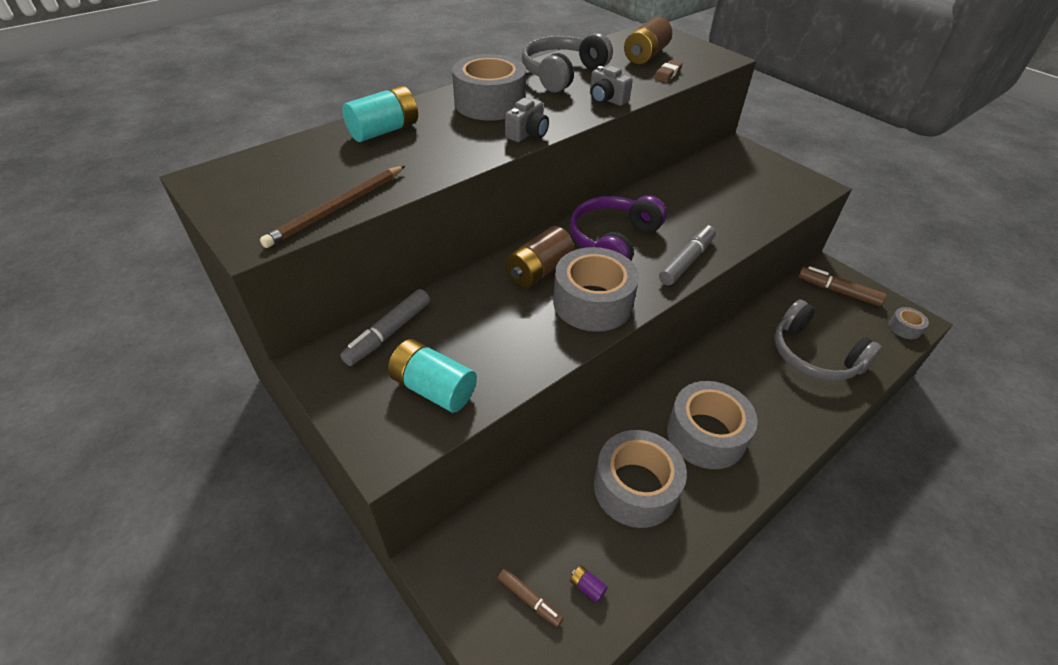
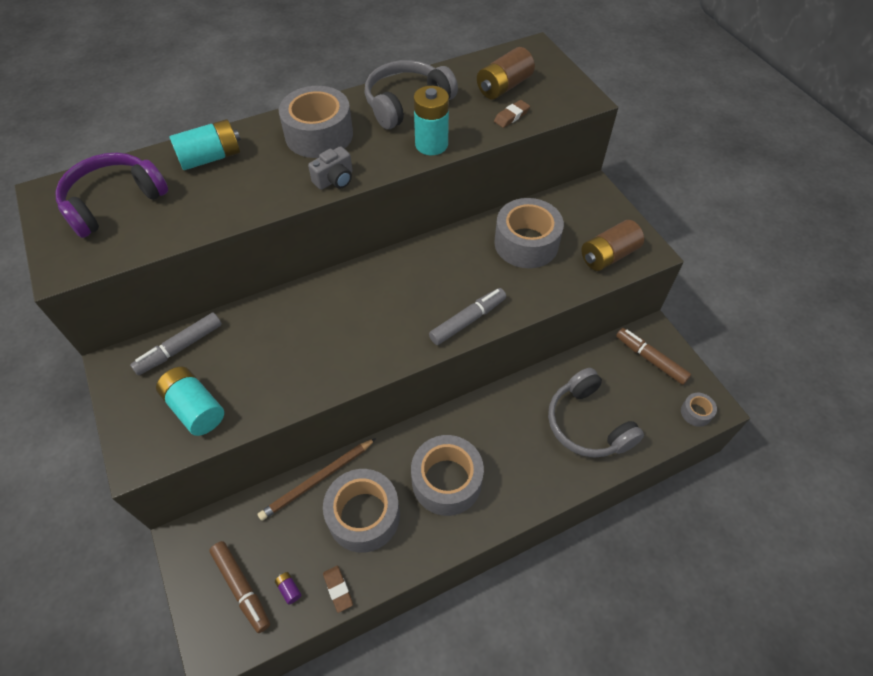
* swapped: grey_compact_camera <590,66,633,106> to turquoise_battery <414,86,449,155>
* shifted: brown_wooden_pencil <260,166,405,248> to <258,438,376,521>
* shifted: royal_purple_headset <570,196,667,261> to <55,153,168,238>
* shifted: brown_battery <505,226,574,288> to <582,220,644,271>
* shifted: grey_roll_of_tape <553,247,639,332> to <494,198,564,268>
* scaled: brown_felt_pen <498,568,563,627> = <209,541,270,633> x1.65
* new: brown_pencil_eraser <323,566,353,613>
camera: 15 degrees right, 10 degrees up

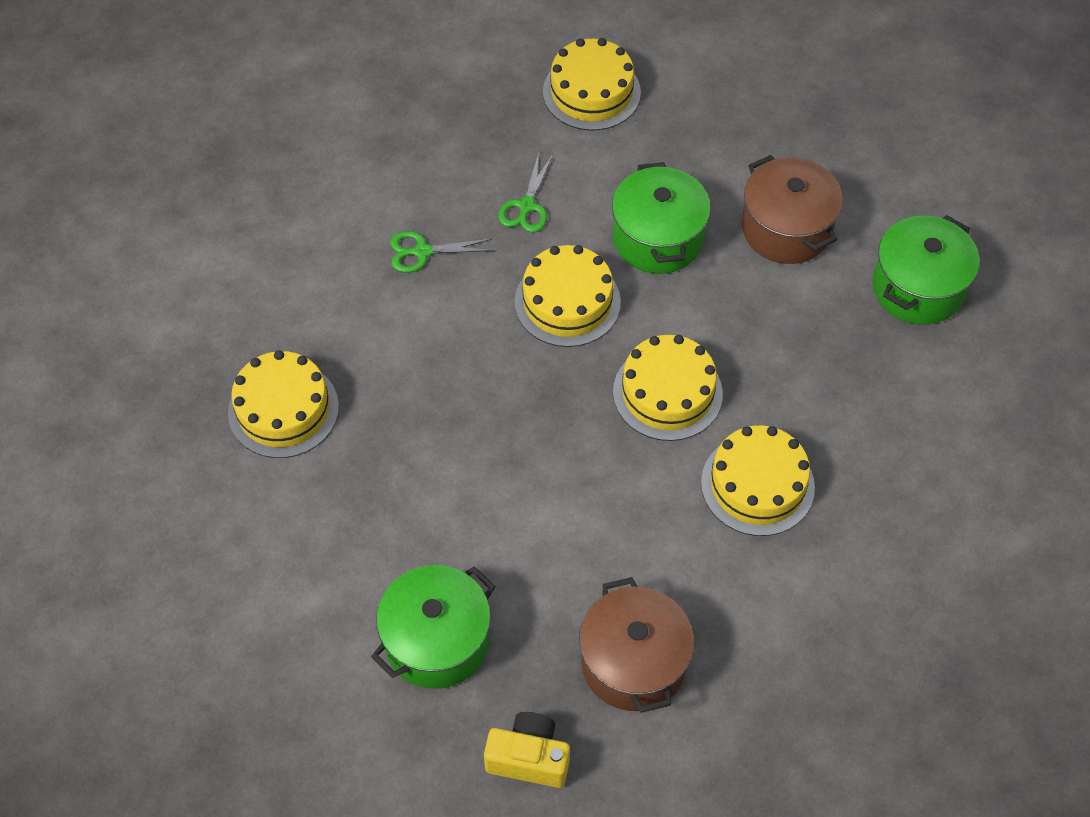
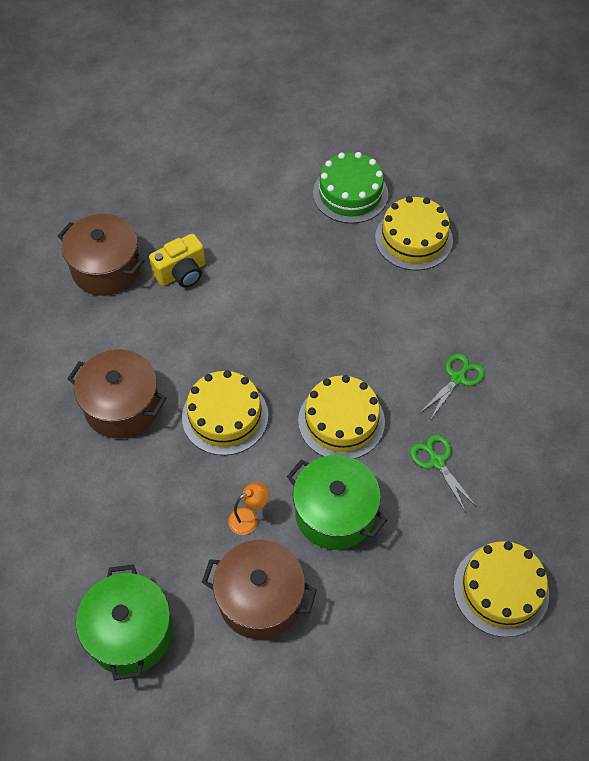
* swapped: golden_gateau <701,425,815,536> to brown_cooking_pot <67,349,167,439>
* gone: leaf-green_cooking_pot <371,565,496,689>
* shifted: golden_compact_camera <484,712,570,788> to <149,234,205,288>
* new: leaf-green_gateau <313,152,388,223>
* new: bright_orange_lamp <228,482,269,535>
camera: 135 degrees right, 0 degrees up

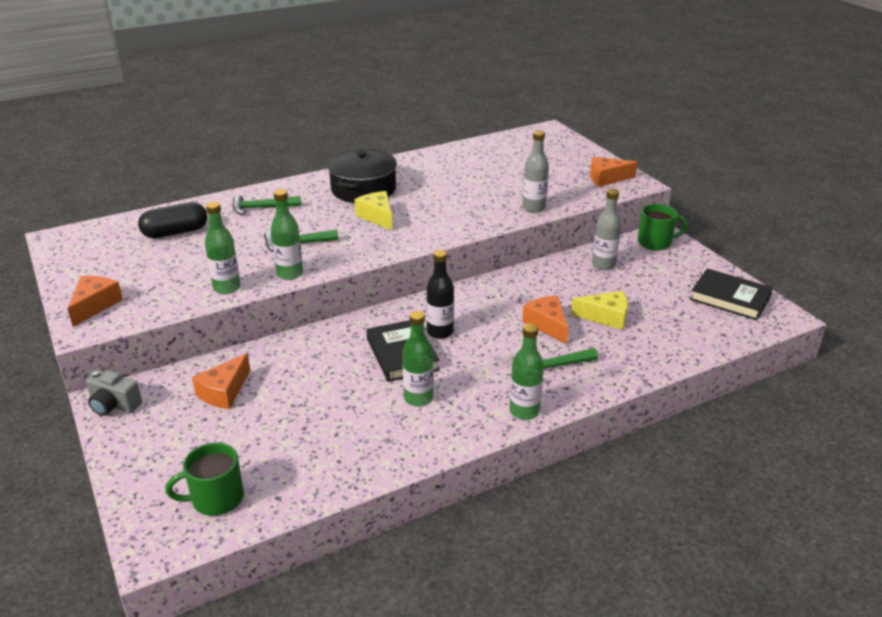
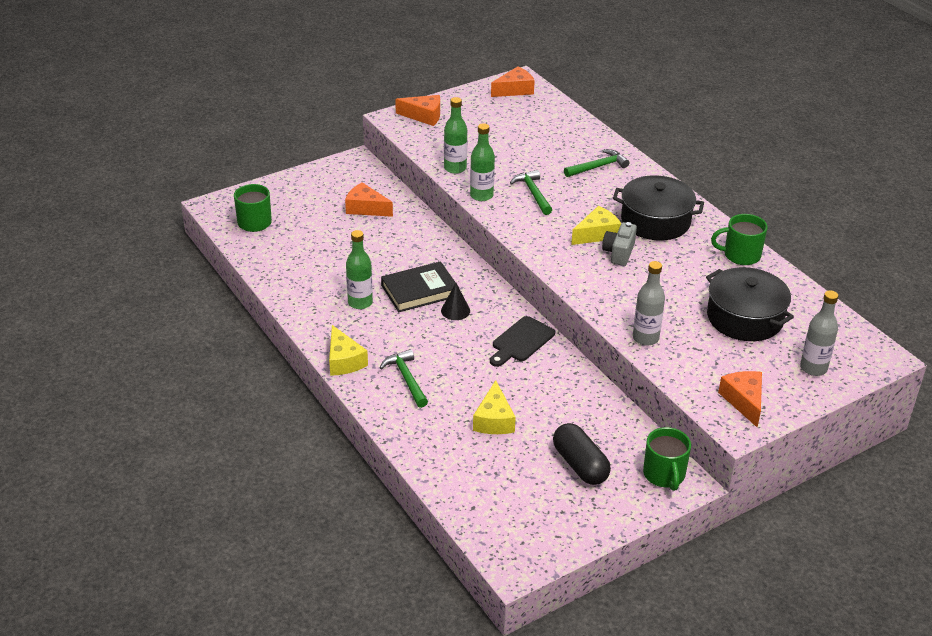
* shifted: grey_bottle <592,189,621,270> to <800,290,838,376>
* rotated: leaf-green_carpenter's_hammer <233,195,301,215> = <564,149,629,177> 75 degrees clockwise
* shifted: ebony_pill_shape <138,202,208,238> to <553,423,611,485>
* swapped: ebony_bottle <426,250,454,339> to ebony_solid_cone <441,283,470,320>
* gone: ebony_book <690,268,773,320>
* shifted: bright_orange_cheese <522,296,568,344> to <491,66,535,97>
* swapped: leaf-green_bottle <510,323,544,420> to golden_cheese <329,325,368,376>
* shifted: grey_compact_camera <86,370,142,416> to <602,222,637,266>
* new: leaf-green_mug <711,214,768,265>
* new: ebony_cooking_pot <706,267,794,341>
* new: ebony_chopping_board <490,316,555,367>
camera: 85 degrees right, 5 degrees up

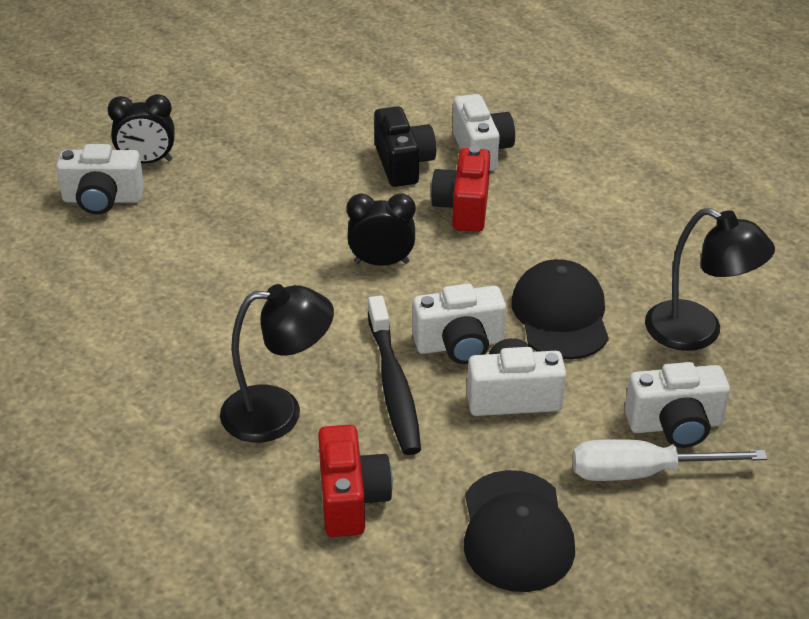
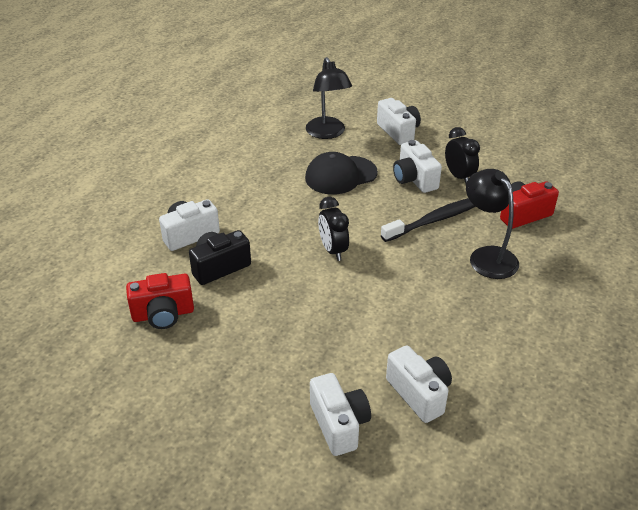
* shifted: ebony_bedside_clock <107,94,175,163> to <445,127,480,183>
* shifted: scarlet_compact_camera <431,146,490,232> to <126,273,194,329>
* rotated: ebony_lamp <645,208,775,351> = <306,57,352,139> 150 degrees clockwise
* shifted: white_compact_camera <412,284,506,364> to <386,345,452,423>
* gone: white_hand_screwdriver <572,439,767,481>
* gone: ebony_peaked_cap <464,470,575,592>
camera: 110 degrees left, 0 degrees up

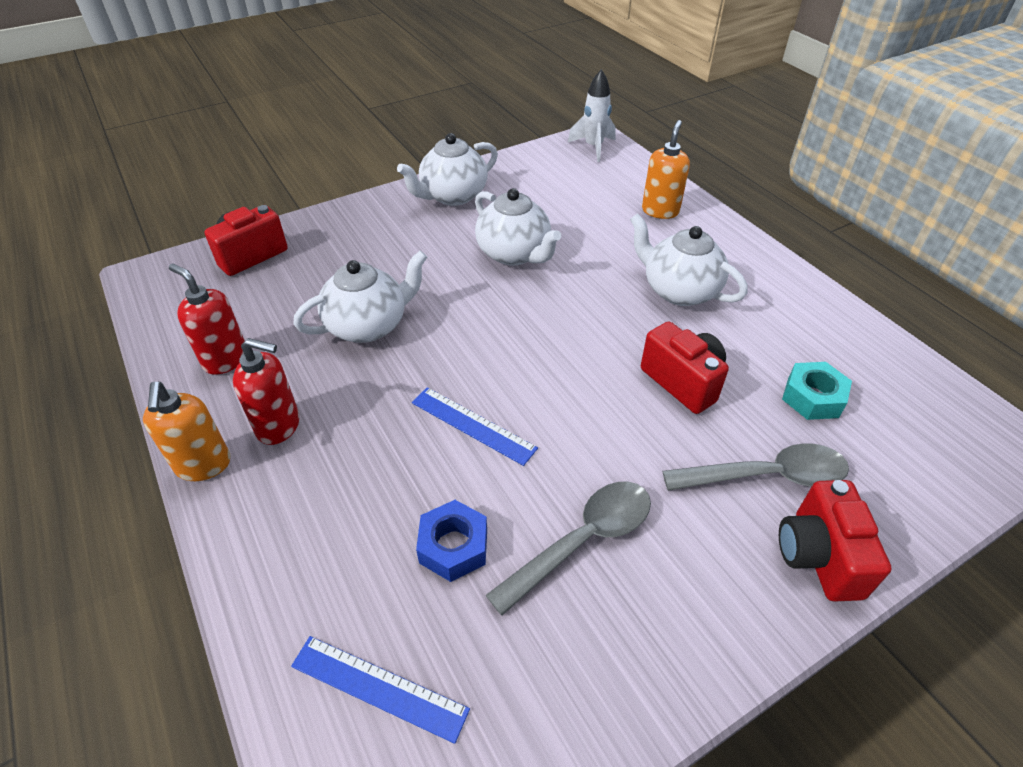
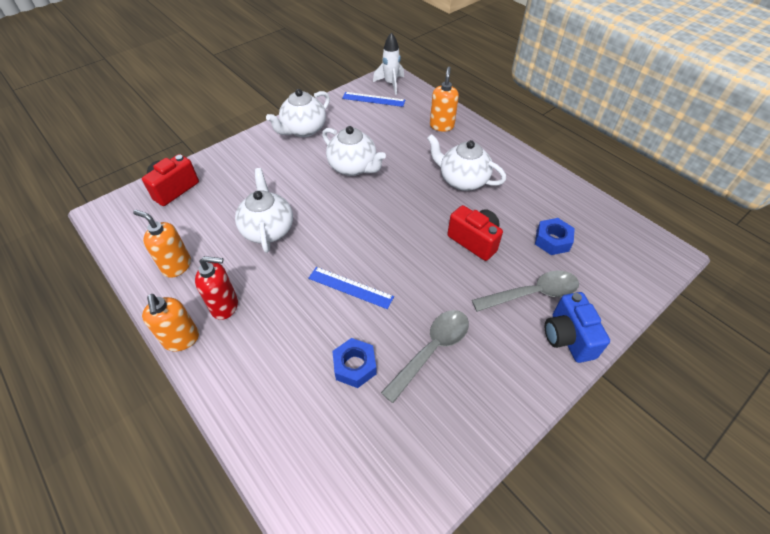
* rotated: white_teapot <294,251,427,343> = <235,168,293,253> 60 degrees counterclockwise
* repainted: scarlet_soap_dispenser <169,264,245,375> to bright_orange_soap_dispenser <133,210,191,278>
* repainted: turquoise_hex_nut <782,362,852,420> to blue_hex_nut <535,218,575,255>
* repainted: scarlet_compact_camera <779,480,892,602> to blue_compact_camera <545,292,610,363>
* shifted: blue_measuring_stick <291,636,470,744> to <342,92,405,107>
camera: 10 degrees left, 5 degrees up

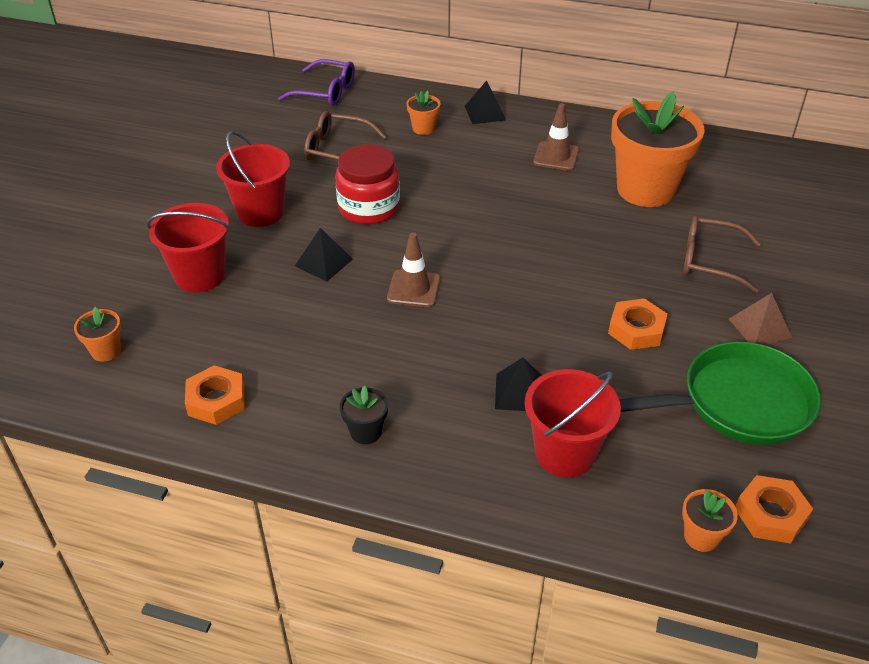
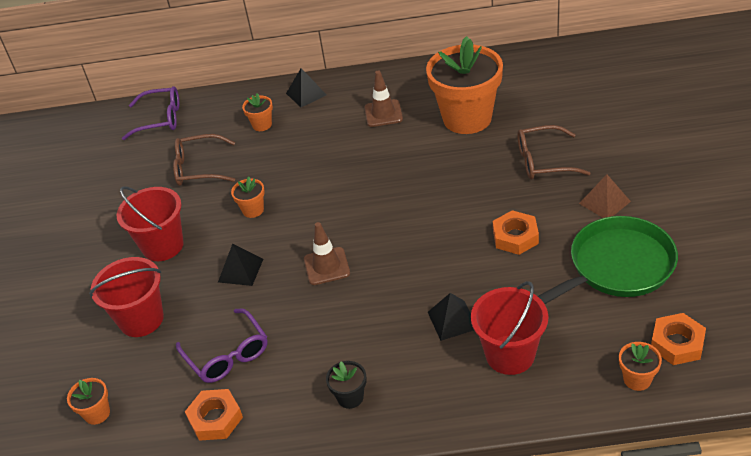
* swapped: scarlet_preserve_jar <335,144,400,225> to bright_orange_plant_pot <231,177,265,218>
* new: royal_purple_eyeglasses <176,308,268,383>
camera: 15 degrees left, 0 degrees up

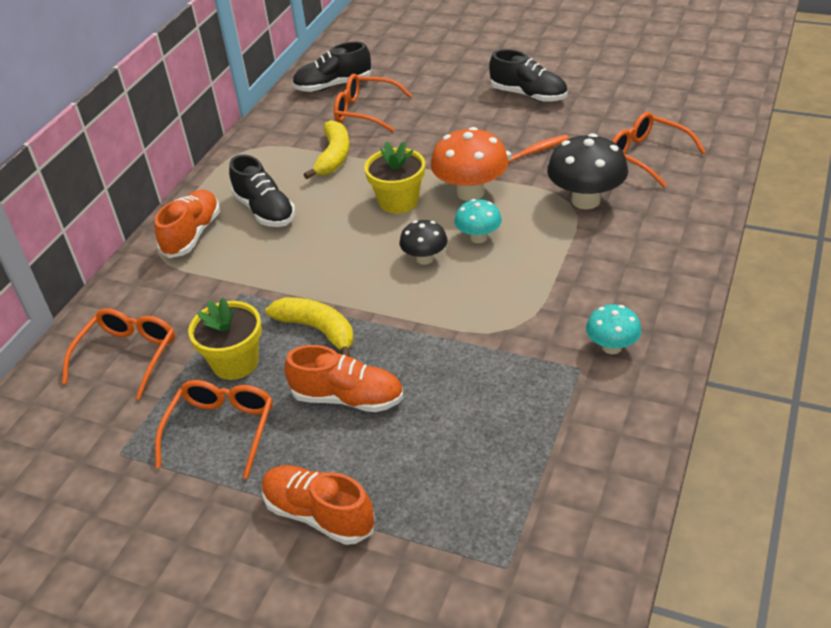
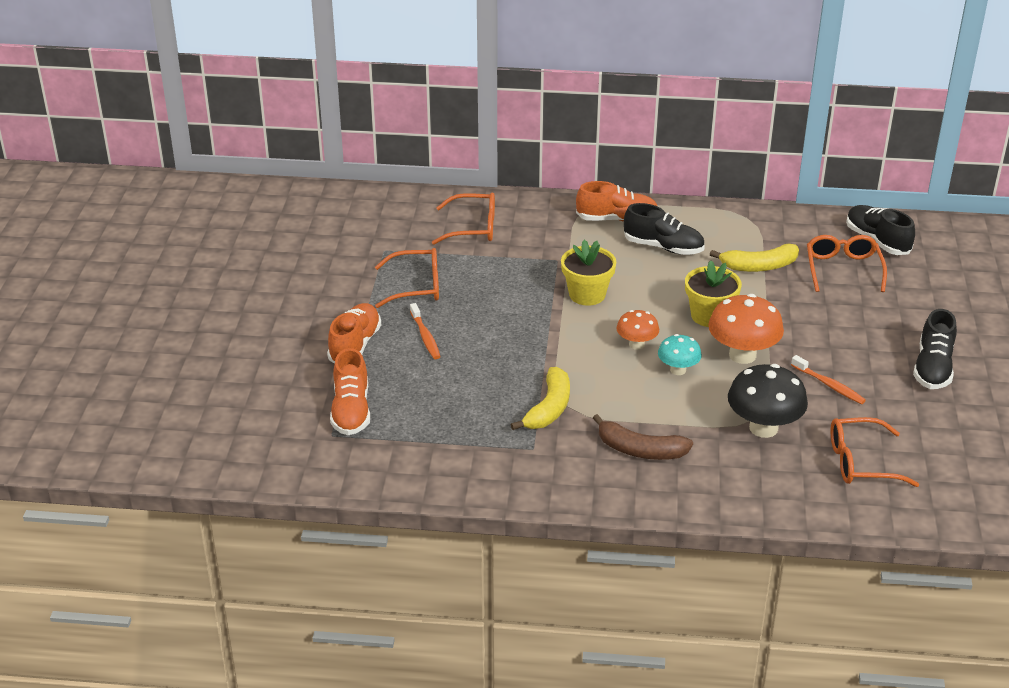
* rotated: bright_orange_eyeglasses <612,112,706,188> = <831,417,919,487> 120 degrees counterclockwise
* rotated: ebony_shoe <229,155,295,227> = <624,203,705,255> 105 degrees counterclockwise
* repainted: ebony_mushroom <399,220,447,265> to bright_orange_mushroom <616,310,659,350>
* shifted: golden_banana <265,297,354,357> to <511,367,570,430>
* shifted: golden_plant_pot <188,298,262,380> to <561,240,616,306>
* gone: turquoise_mushroom <586,304,641,354>
* shifted: bright_orange_shoe <285,345,404,412> to <330,348,370,435>
* new: bright_orange_tooth_brush <410,303,440,359>
* new: brown_banana <593,414,693,460>
camera: 70 degrees right, 5 degrees down

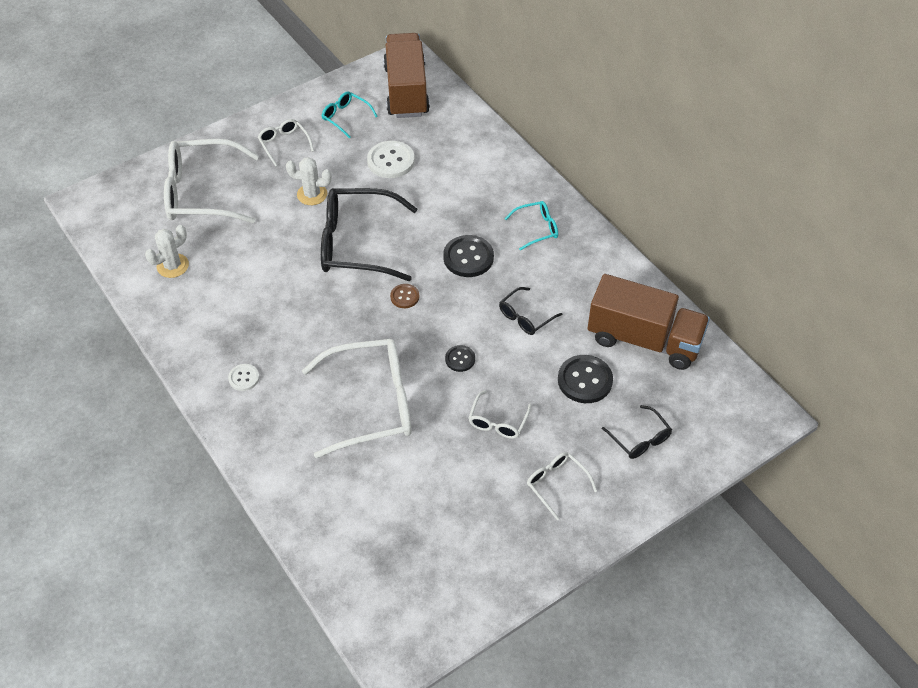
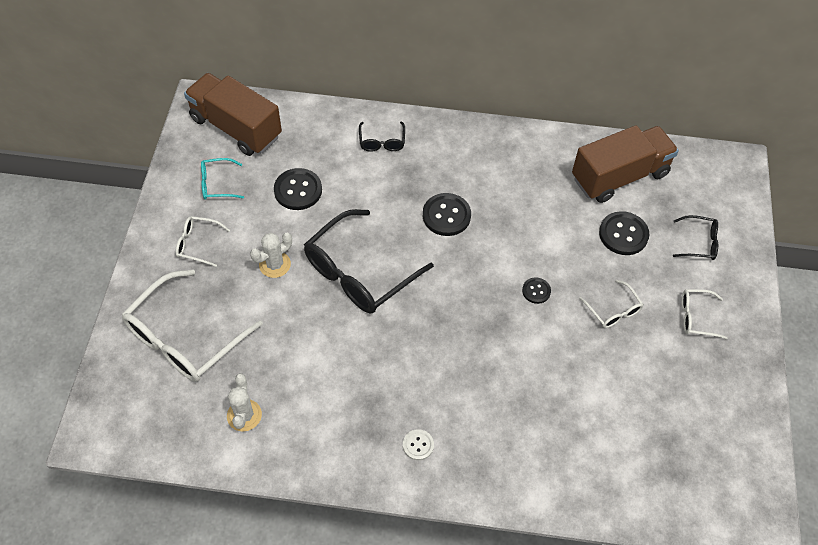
* repainted: white_sewing_button <367,141,415,178> to ebony_sewing_button <274,168,322,210>
* gone: turquoise_eyeglasses <505,201,558,251>
* gone: brown_sewing_button <390,284,419,308>
* shifted: ebony_eyeglasses <499,287,562,335> to <359,121,405,152>
* gone: white_eyeglasses <302,339,412,458>
camera: 50 degrees left, 5 degrees up

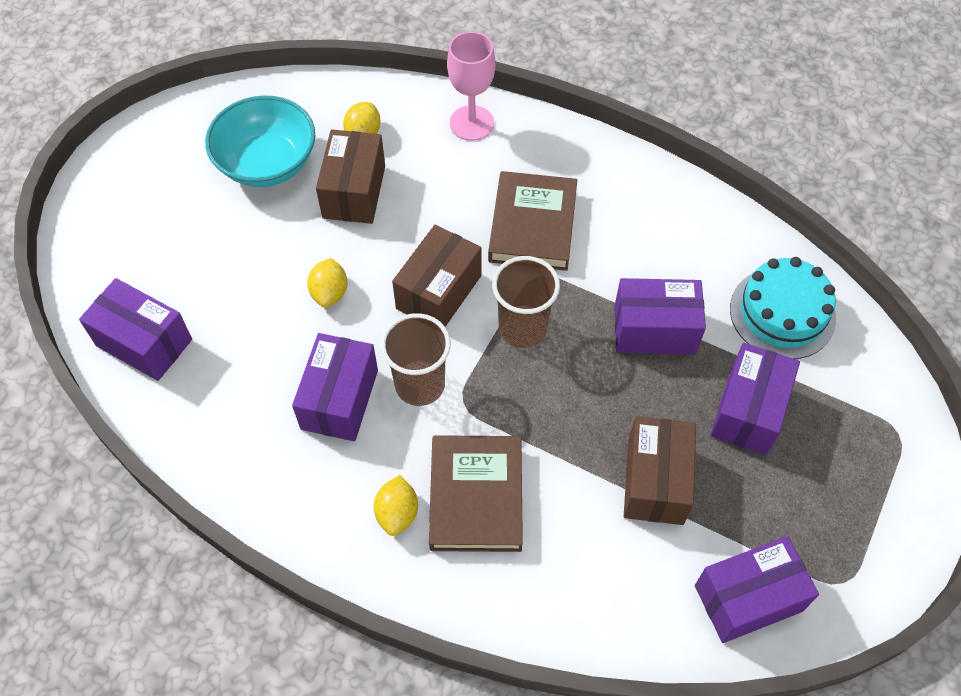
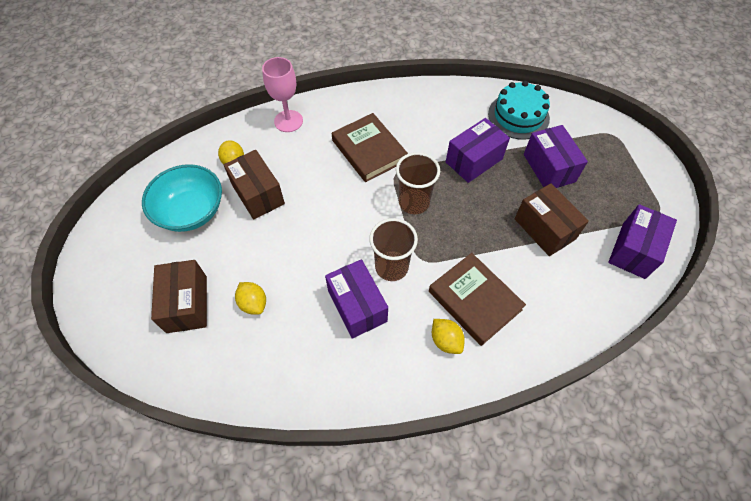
* shifted: brown_parcel <392,225,481,327> to <151,260,207,333>
* shifted: golden_lemon <307,258,348,307> to <235,282,266,315>
* gone: royal_purple_parcel <79,278,192,381>
camera: 40 degrees left, 0 degrees up

